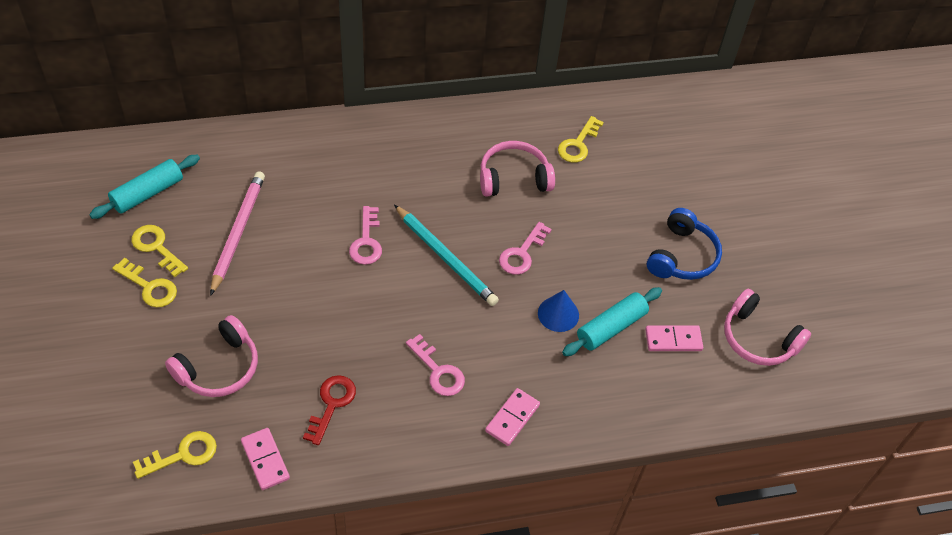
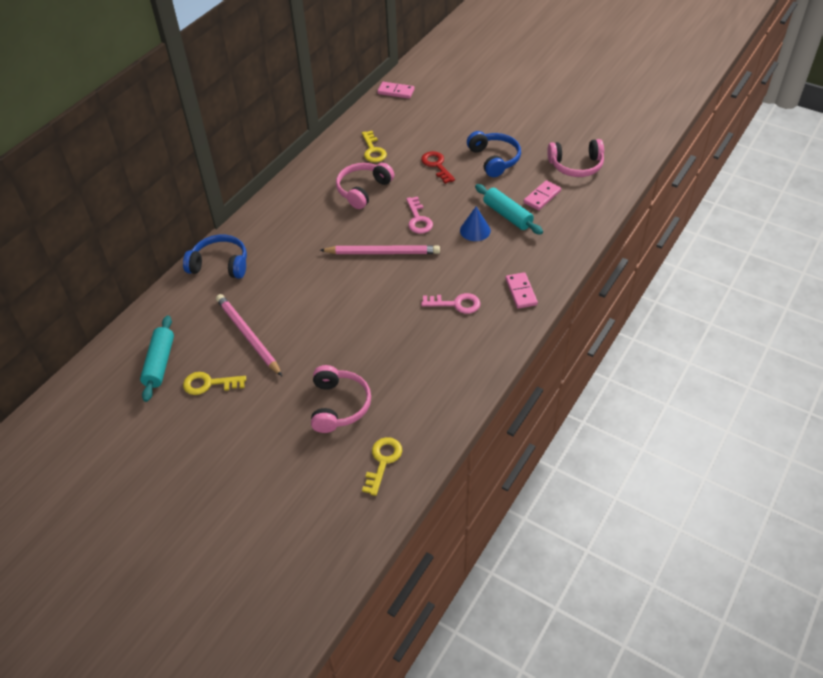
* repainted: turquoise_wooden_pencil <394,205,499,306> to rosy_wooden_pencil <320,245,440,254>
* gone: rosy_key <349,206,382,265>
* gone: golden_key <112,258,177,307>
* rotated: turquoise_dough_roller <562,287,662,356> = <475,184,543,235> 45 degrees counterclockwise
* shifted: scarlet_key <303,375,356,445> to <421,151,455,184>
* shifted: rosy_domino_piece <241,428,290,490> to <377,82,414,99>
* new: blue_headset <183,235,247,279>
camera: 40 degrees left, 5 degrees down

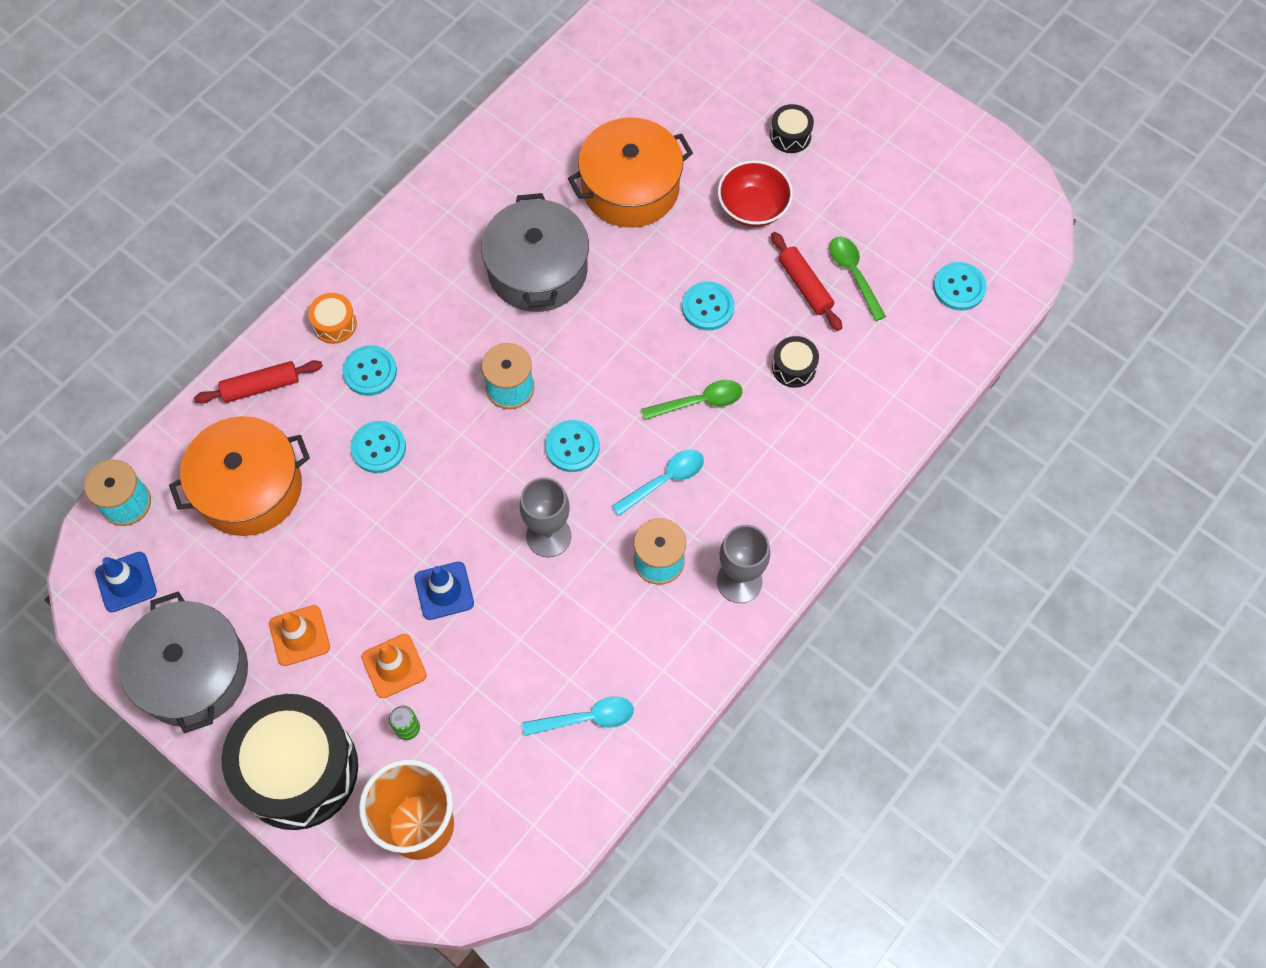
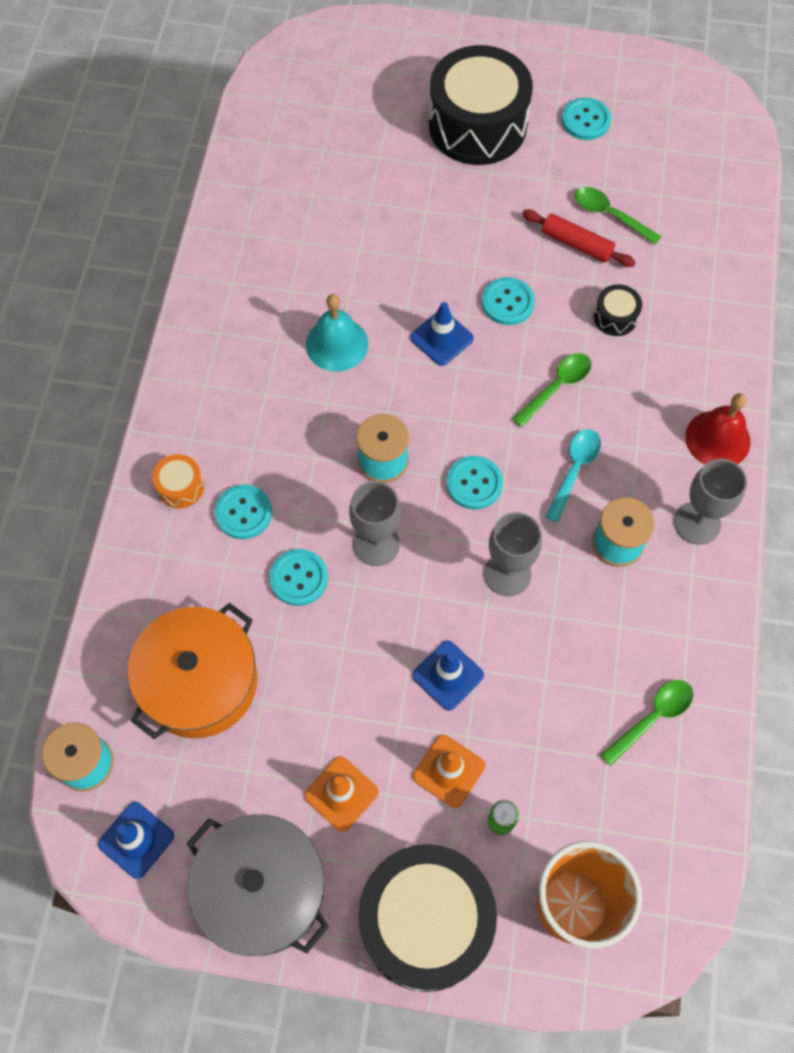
* scaled: ebony_drum <770,104,814,153> = <429,45,533,165> x2.42
* gone: bright_orange_cooking_pot <568,117,693,228>
* gone: scarlet_bowl <718,160,793,227>
* swapped: grey_cooking_pot <481,193,589,312> to turquoise_hand_bell <306,294,368,372>
* shifted: turquoise_sewing_button <933,262,987,311> to <562,98,611,140>
* gone: scarlet_dough_roller <194,360,323,404>
* repainted: turquoise_tablespoon <522,696,634,736> to leaf-green_tablespoon <600,680,694,766>
* new: blue_traffic_cone <410,302,474,366>
* new: scarlet_hand_bell <685,393,751,465>
* new: grey_goblet <349,481,401,566>
camera: 30 degrees left, 0 degrees up

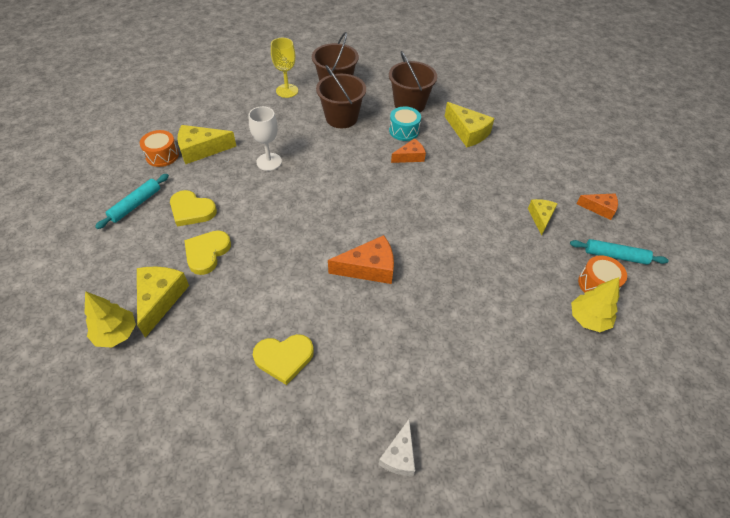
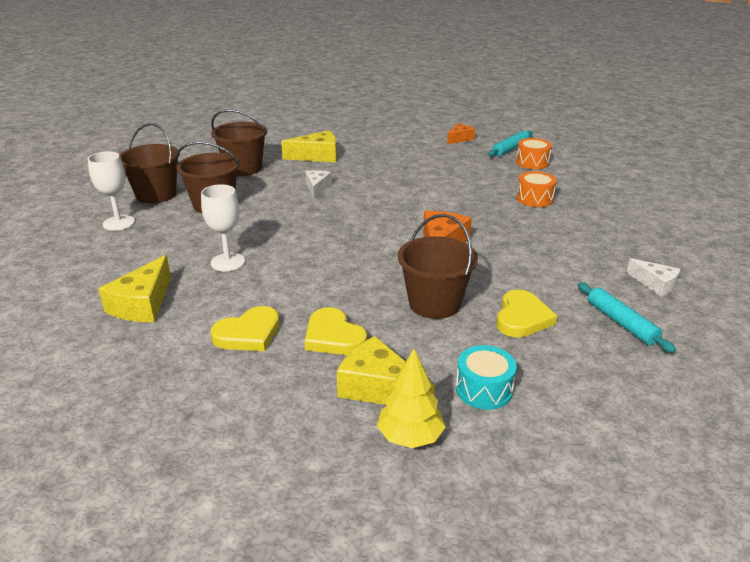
* repainted: golden_goblet <271,38,298,98> to white_goblet <88,151,135,231>
* shifted: turquoise_drum <389,107,421,141> to <456,345,517,410>
* shifted: bright_orange_drum <140,130,179,167> to <516,171,557,207>
* repainted: bright_orange_cheese <391,138,426,163> to white_cheese <305,170,332,198>
* shifted: turquoise_dough_roller <95,174,169,229> to <578,283,676,353>
* gone: golden_cheese <528,199,558,236>
* gone: golden_toy_tree <571,277,619,332>
* new: brown_sand_bucket <398,214,478,319>
camera: 60 degrees left, 20 degrees down

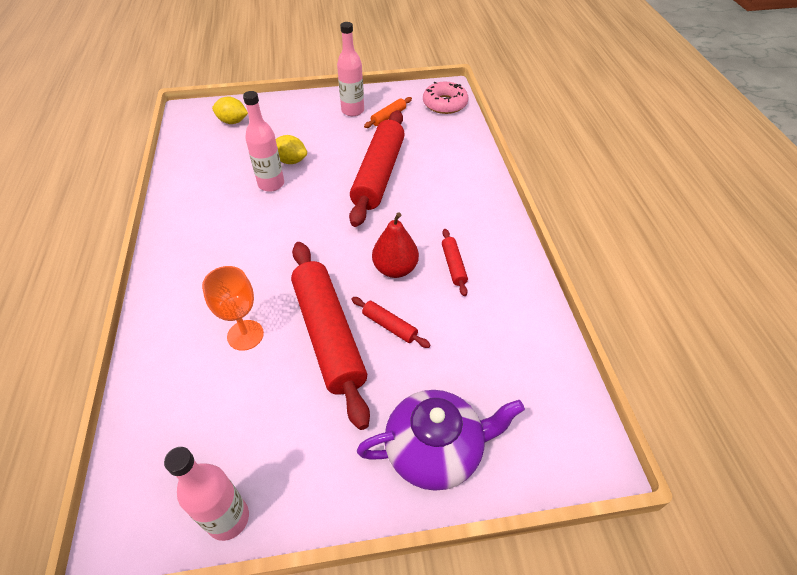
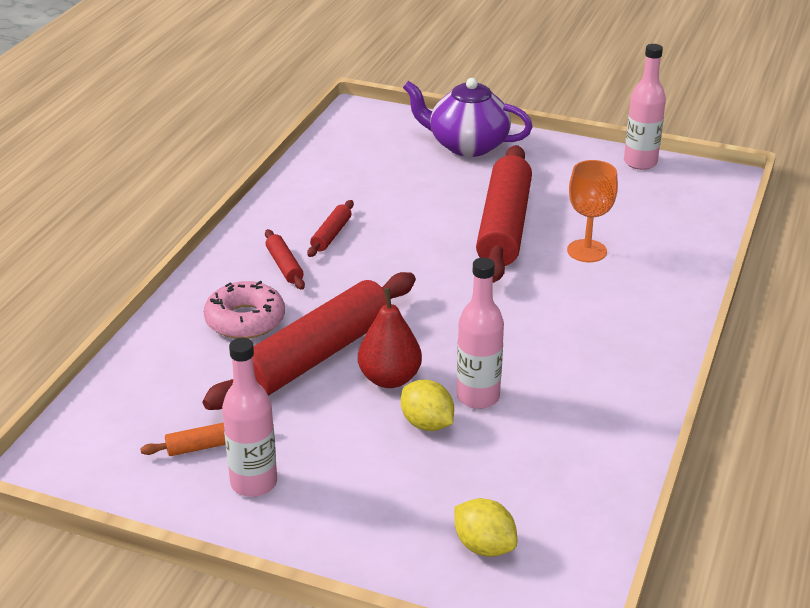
* shifted: rosy_doughnut <423,82,468,114> to <204,281,285,339>
* shifted: scarlet_toy_pear <372,212,419,278> to <358,288,422,388>
* shifted: scarlet_dough_roller <351,297,431,348> to <265,229,305,290>
camera: 150 degrees left, 15 degrees down

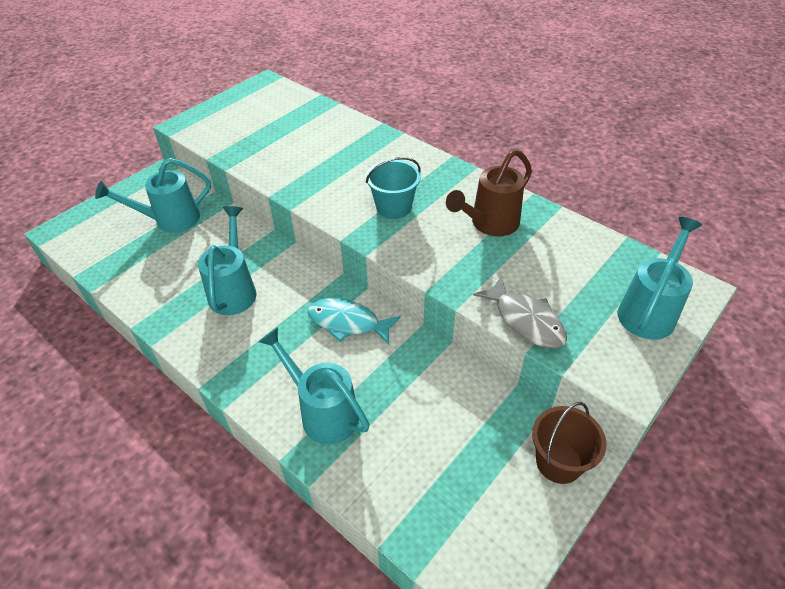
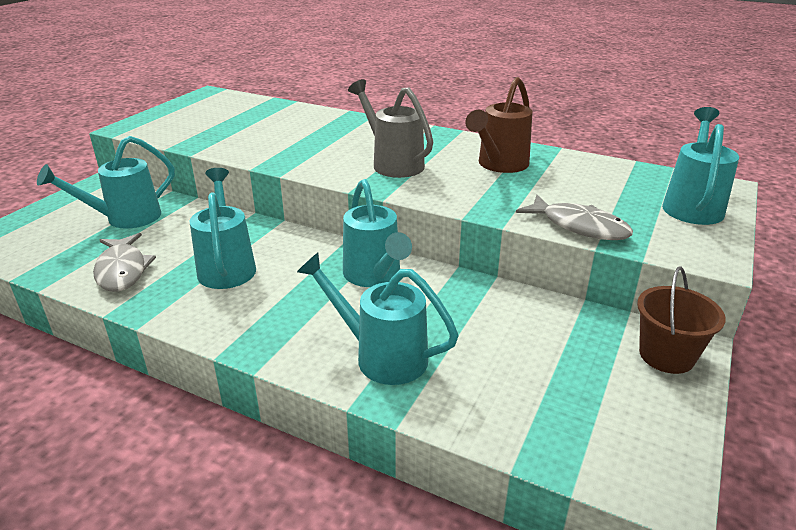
* swapped: turquoise_sand_bucket <366,157,421,219> to grey_watering_pot <348,79,433,178>
* swapped: turquoise_fish <307,298,401,345> to turquoise_watering_pot <343,179,412,287>
* new: grey_fish <93,233,156,292>
camera: 15 degrees left, 15 degrees down

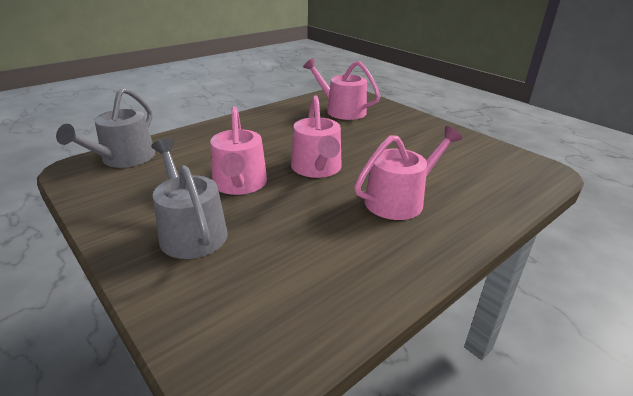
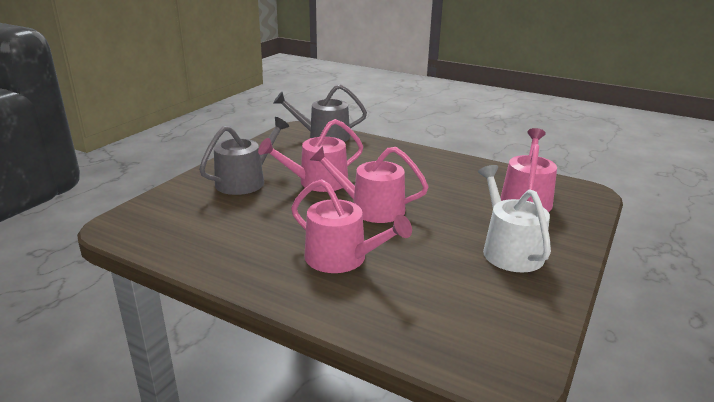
* rotated: rosy_watering_pot <291,96,342,178> = <310,146,429,223> 45 degrees clockwise
* new: white_watering_pot <478,165,551,272>
camera: 70 degrees right, 5 degrees down

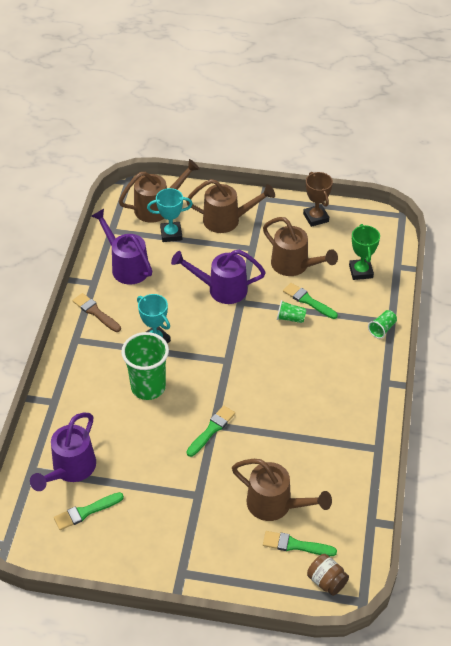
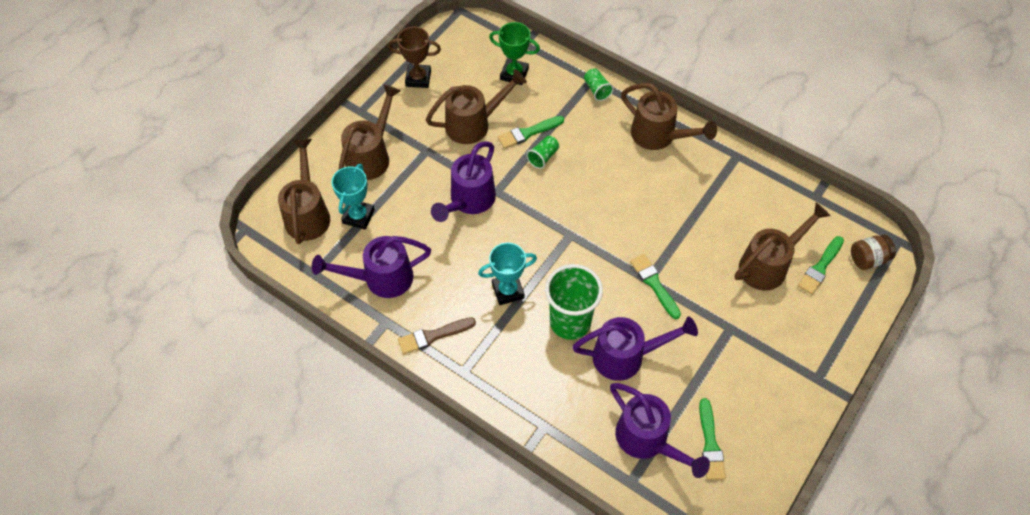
* new: brown_watering_pot <621,83,717,150>
* new: royal_purple_watering_pot <572,317,698,381>
camera: 65 degrees left, 10 degrees up

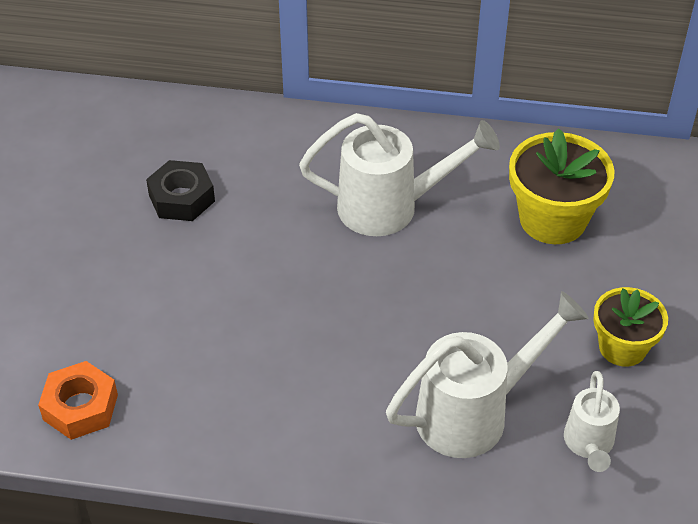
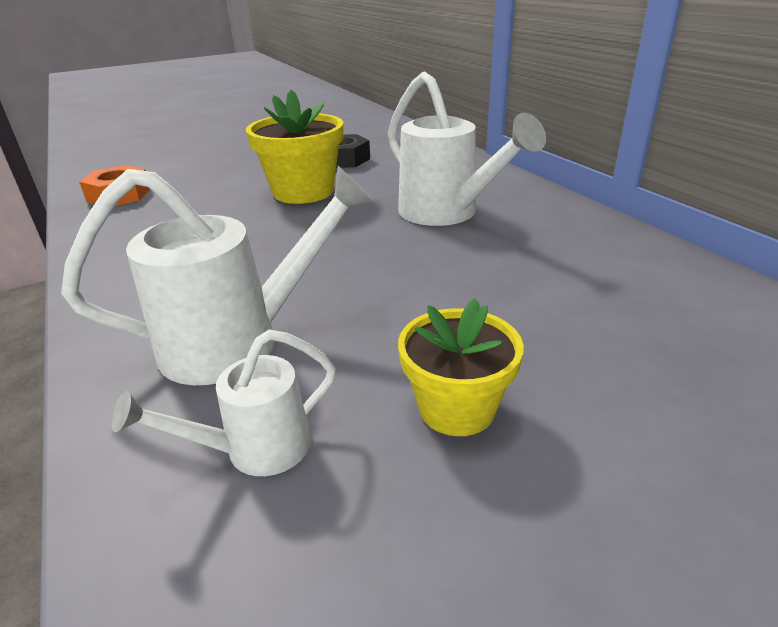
* shifted: golden_plant_pot <509,128,614,244> to <246,90,343,204>
* rotated: white_watering_pot <386,291,589,458> = <61,166,375,385> 45 degrees counterclockwise
camera: 55 degrees right, 15 degrees down

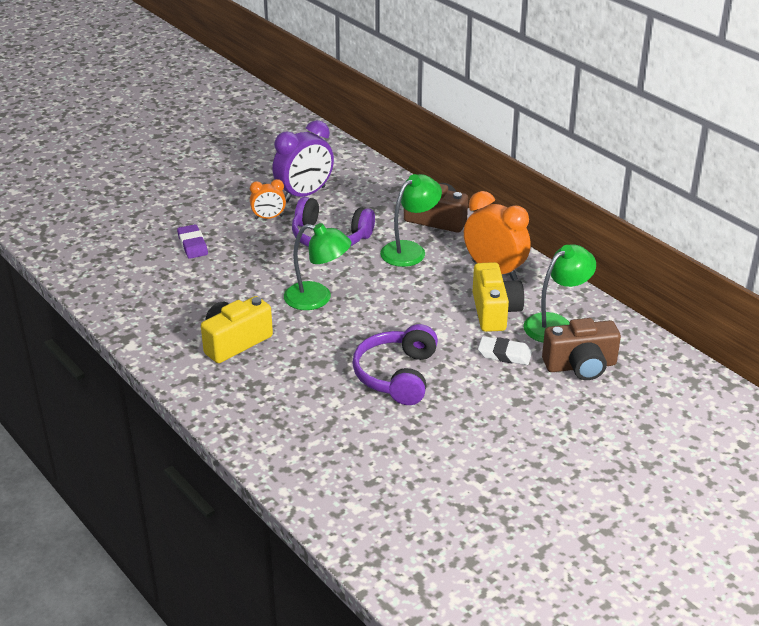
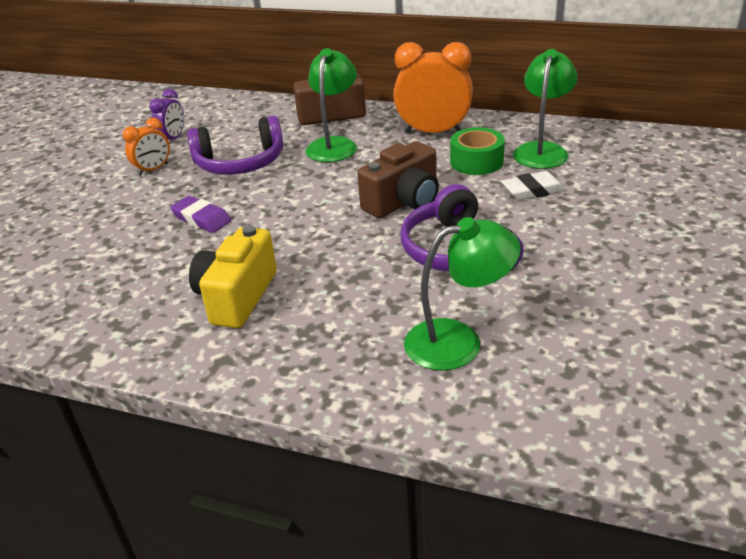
* scaled: royal_purple_bedside_clock <272,120,334,202> = <149,89,184,140> x0.54
* shifted: leaf-green_lamp <284,223,351,310> to <404,217,521,371>
* shifted: royal_purple_pencil_eraser <177,224,208,259> to <170,196,231,233>
* swapped: golden_compact_camera <473,262,524,332> to leaf-green_roll_of_tape <450,127,505,175>
* shifted: brown_compact_camera <542,318,621,380> to <357,141,439,218>
camera: 30 degrees left, 0 degrees up

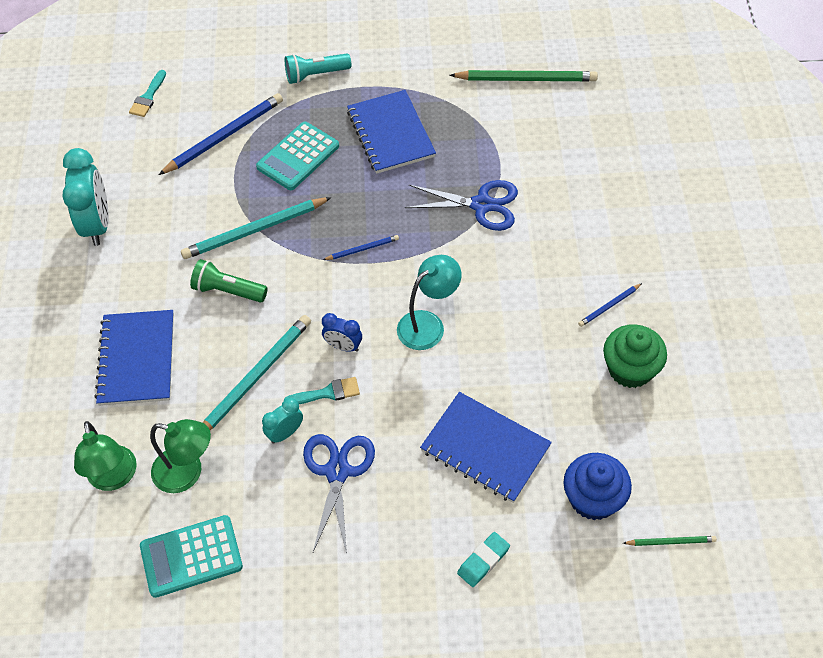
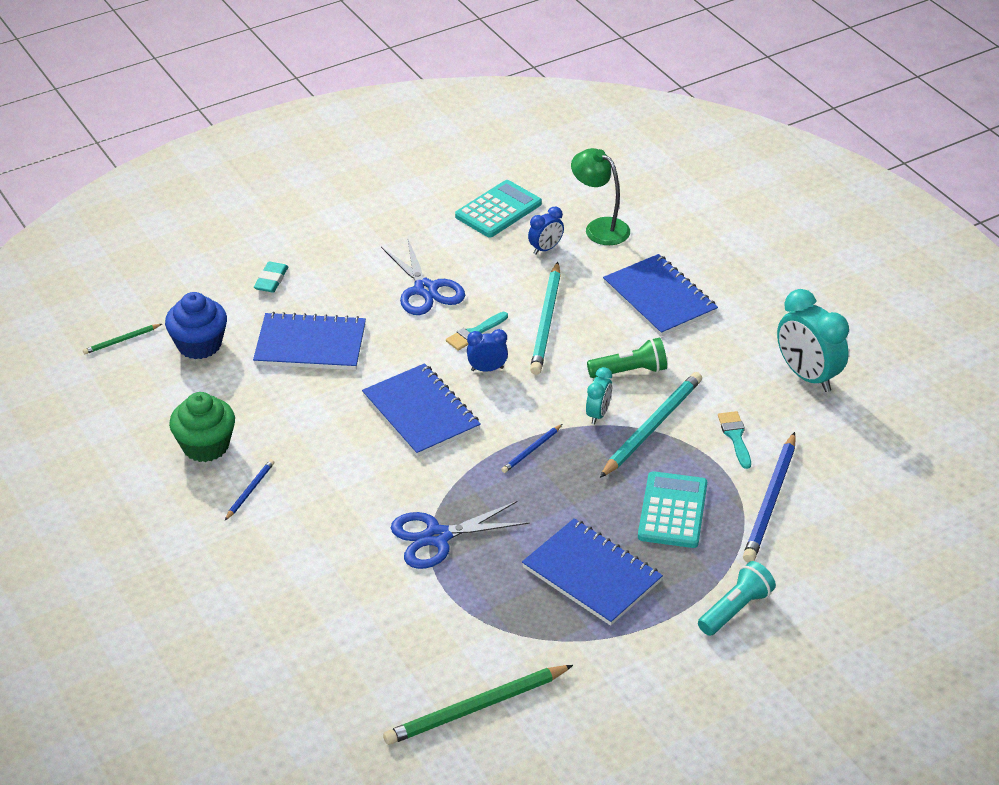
* shifted: turquoise_brush <129,70,166,117> to <718,411,751,469>
* swapped: turquoise_lamp <397,255,461,350> to blue_notepad <362,363,481,457>
* shifted: turquoise_bedside_clock <262,398,303,444> to <586,367,612,424>
* swapped: leaf-green_lamp <150,419,211,493> to blue_bedside_clock <528,207,564,255>
camera: 150 degrees right, 15 degrees down

